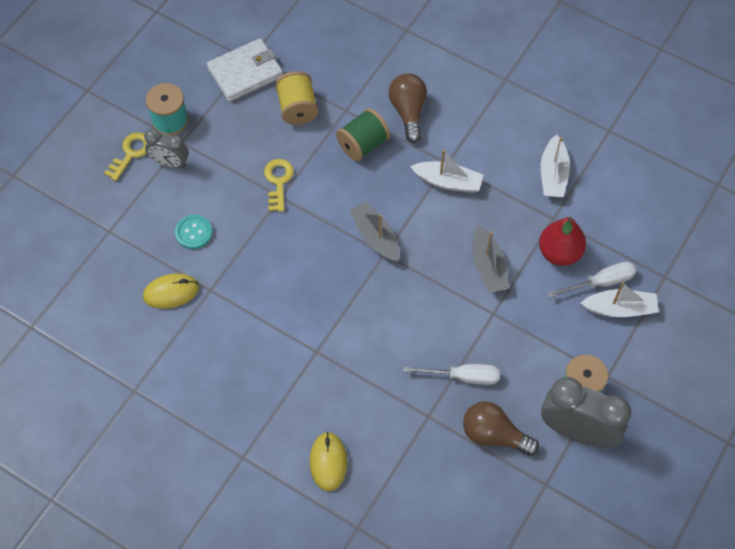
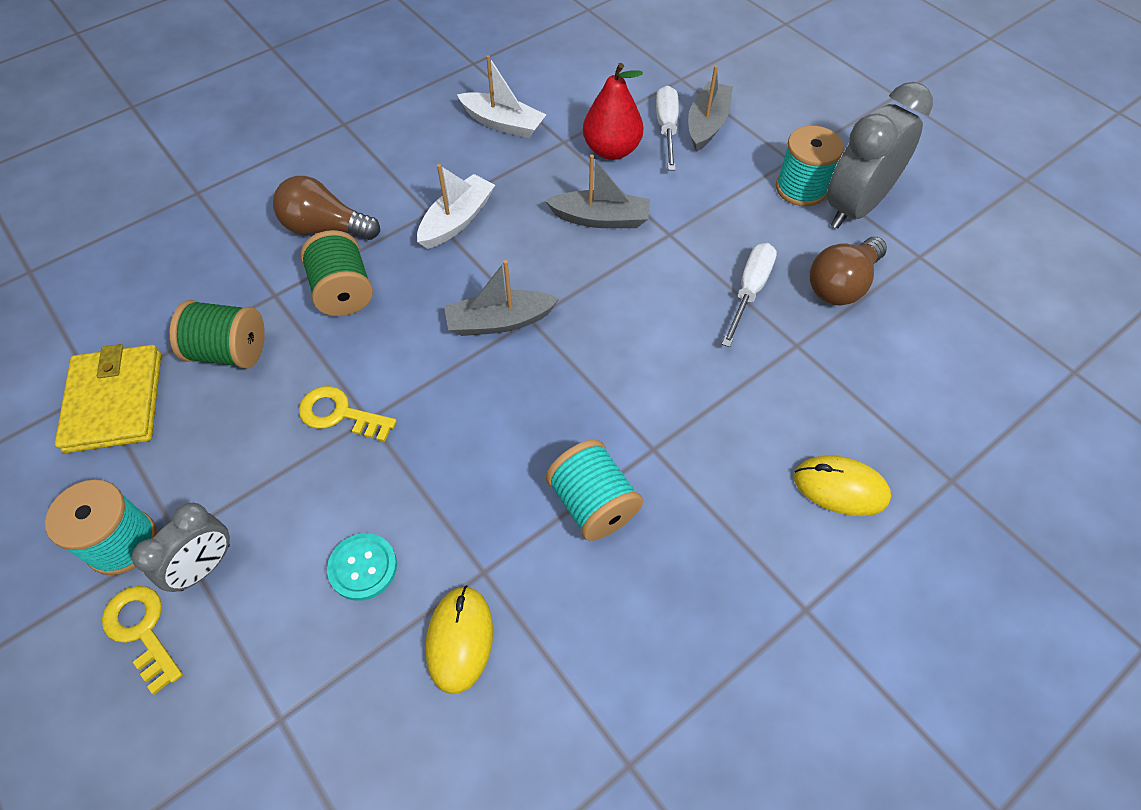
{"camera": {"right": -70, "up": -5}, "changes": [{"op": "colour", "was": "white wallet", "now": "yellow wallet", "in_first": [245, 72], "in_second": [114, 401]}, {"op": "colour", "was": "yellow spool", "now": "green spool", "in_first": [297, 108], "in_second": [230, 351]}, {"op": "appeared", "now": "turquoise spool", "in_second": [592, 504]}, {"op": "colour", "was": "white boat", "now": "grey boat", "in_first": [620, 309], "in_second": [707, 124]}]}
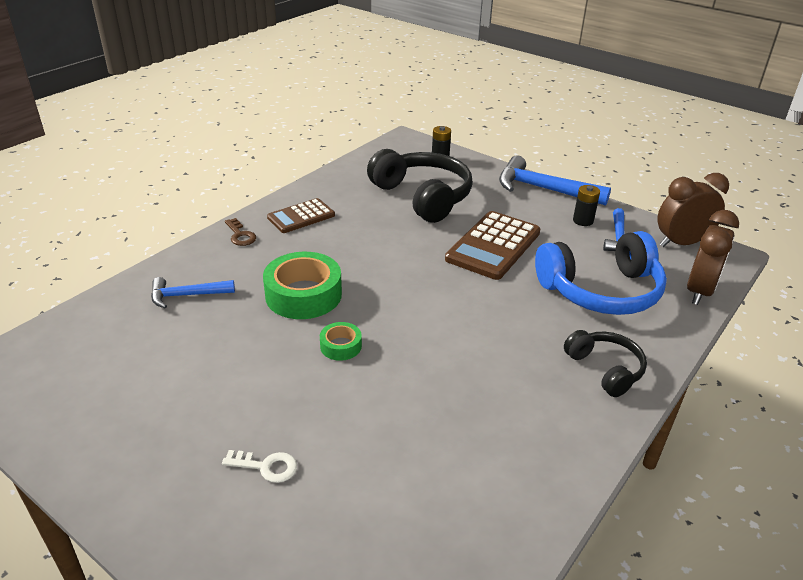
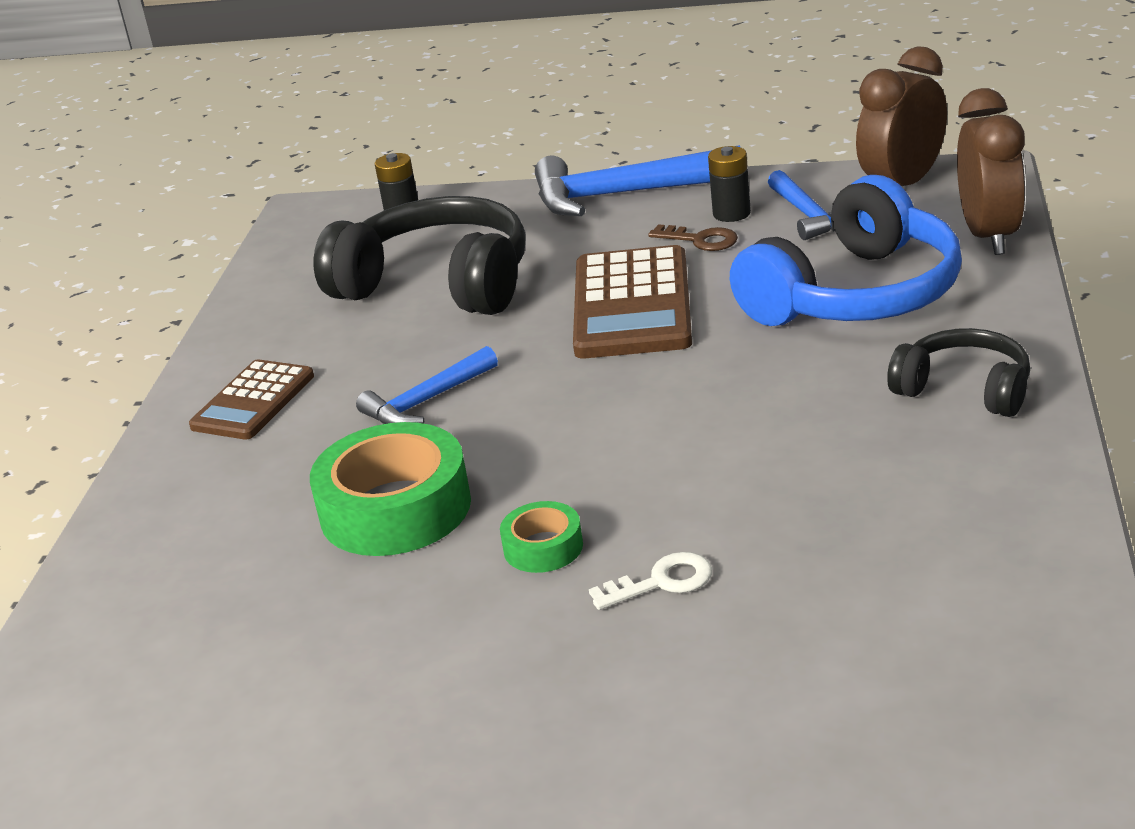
{"camera": {"right": -25, "up": -5}, "changes": [{"op": "relocated", "was": "blue hammer", "in_first": [187, 295], "in_second": [426, 401]}, {"op": "relocated", "was": "white key", "in_first": [266, 467], "in_second": [662, 582]}, {"op": "relocated", "was": "brown key", "in_first": [240, 235], "in_second": [700, 240]}]}
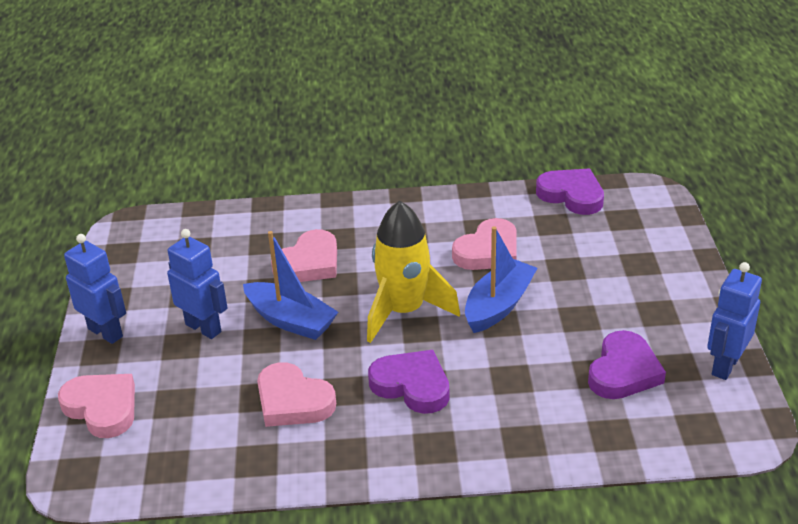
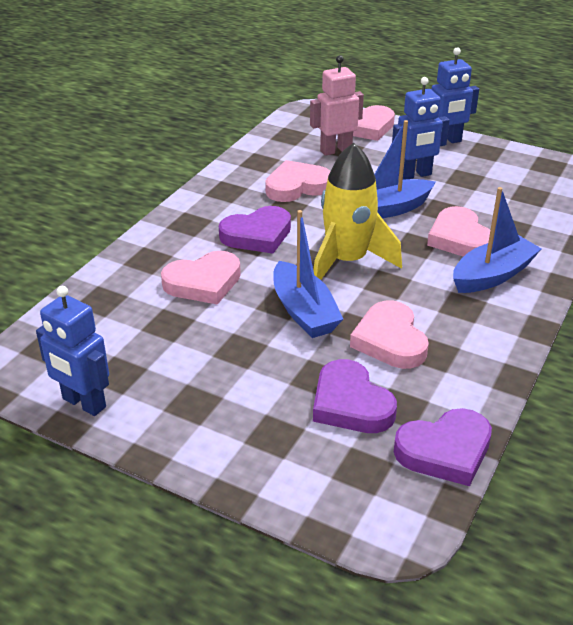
{"camera": {"right": 120, "up": 0}, "changes": [{"op": "spun", "was": "blue robot", "in_first": [725, 365], "in_second": [83, 403], "clockwise": 150}, {"op": "appeared", "now": "pink heart", "in_second": [203, 282]}, {"op": "appeared", "now": "pink robot", "in_second": [335, 150]}, {"op": "relocated", "was": "purple heart", "in_first": [623, 371], "in_second": [350, 404]}, {"op": "appeared", "now": "blue boat", "in_second": [492, 275]}]}
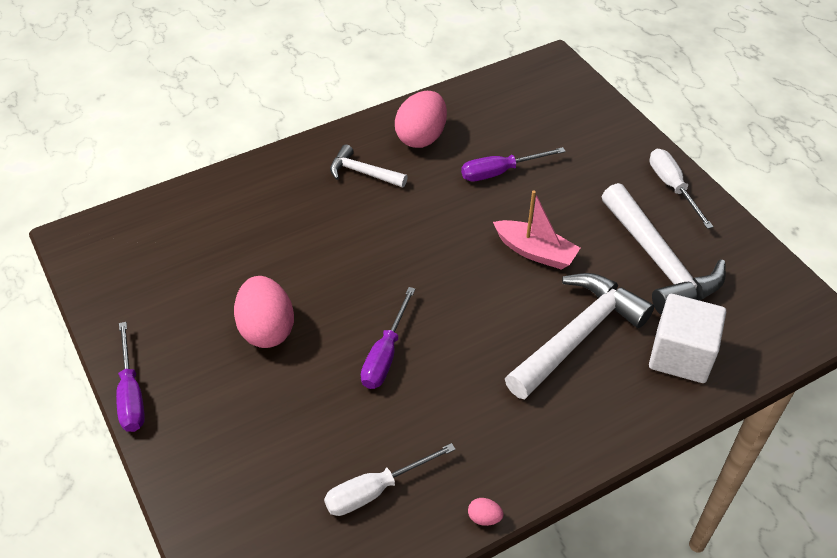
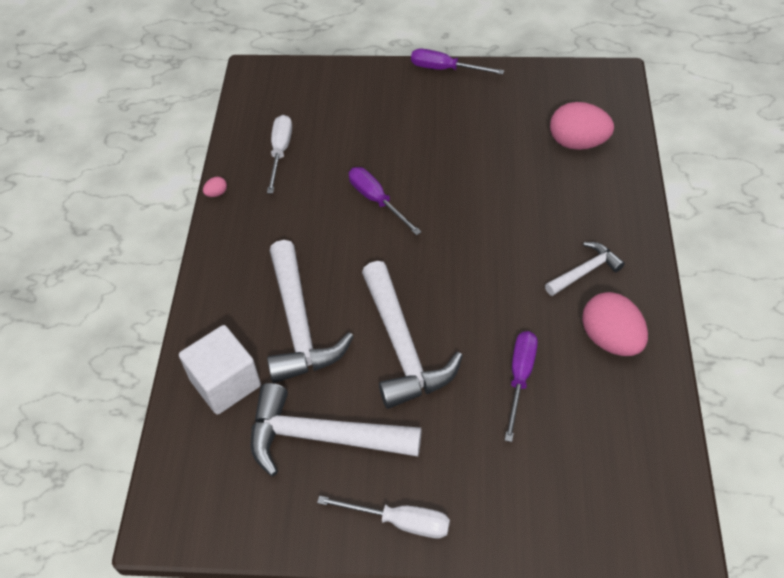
{"camera": {"right": 125, "up": 5}, "changes": [{"op": "exchanged", "was": "pink boat", "now": "white hammer", "in_first": [535, 252], "in_second": [403, 347]}, {"op": "relocated", "was": "pink egg", "in_first": [266, 329], "in_second": [577, 143]}]}
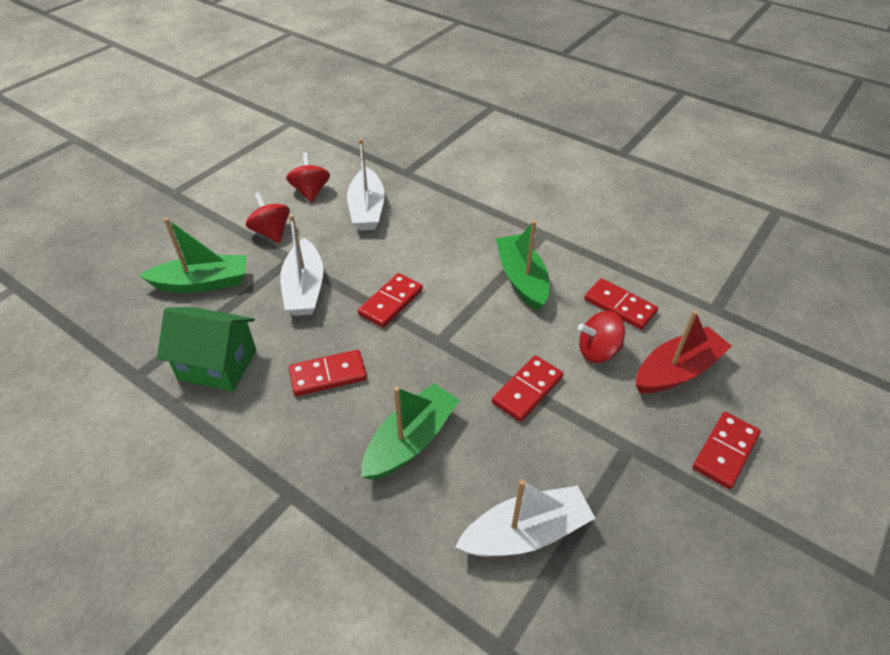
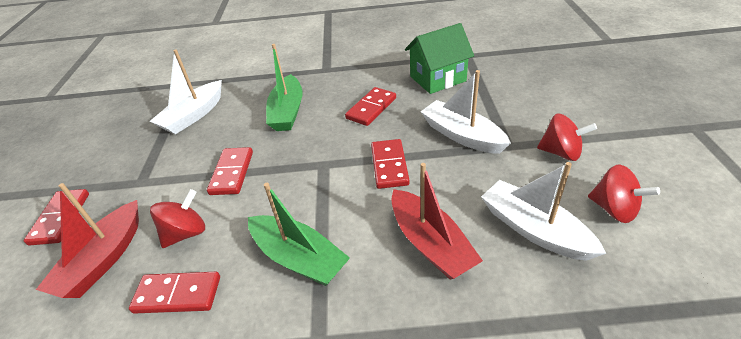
{"camera": {"right": 145, "up": -5}, "changes": [{"op": "appeared", "now": "red boat", "in_second": [430, 243]}, {"op": "missing", "was": "green boat", "in_first": [202, 283]}]}
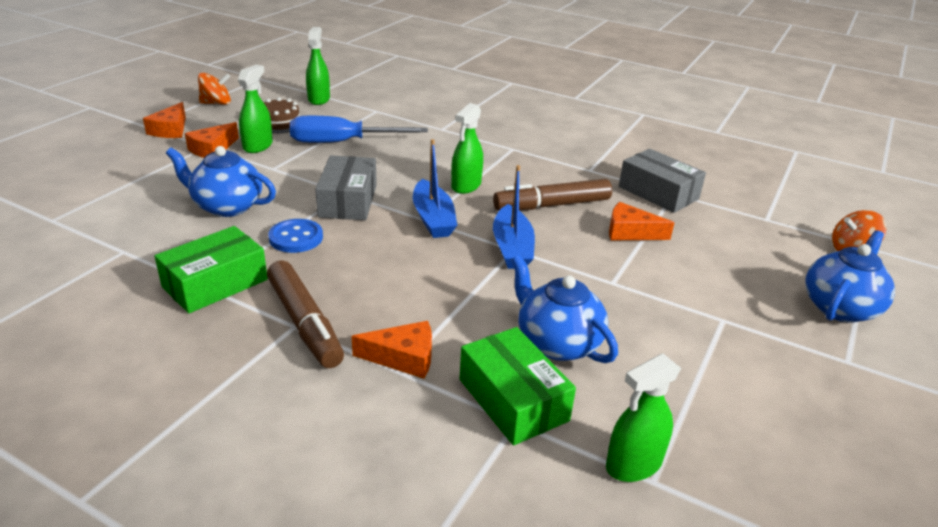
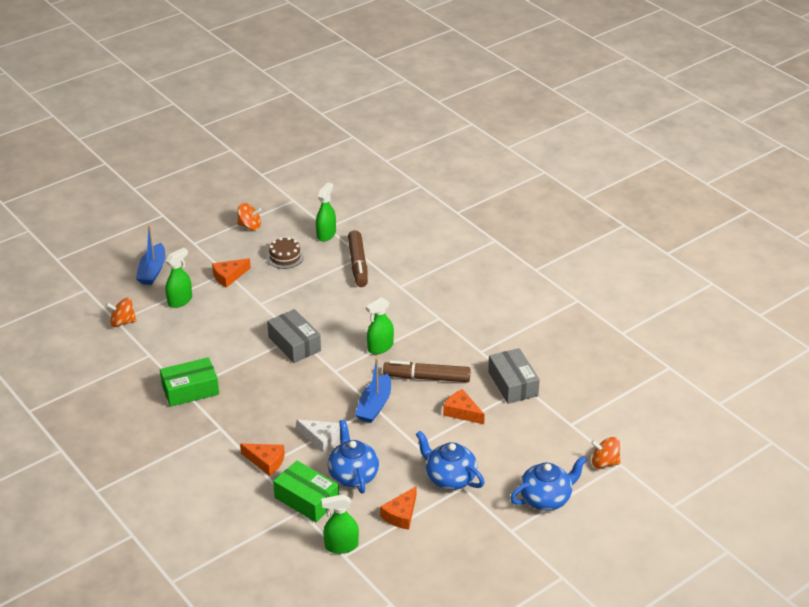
{"camera": {"right": 25, "up": 5}, "changes": [{"op": "appeared", "now": "orange spinning top", "in_second": [122, 322]}, {"op": "relocated", "was": "blue boat", "in_first": [433, 219], "in_second": [152, 271]}, {"op": "relocated", "was": "green spray bottle", "in_first": [258, 146], "in_second": [180, 301]}, {"op": "spun", "was": "grey box", "in_first": [348, 201], "in_second": [294, 344], "clockwise": -60}, {"op": "spun", "was": "green box", "in_first": [513, 399], "in_second": [306, 499], "clockwise": -45}, {"op": "appeared", "now": "white cheese", "in_second": [321, 438]}, {"op": "relocated", "was": "brown marker", "in_first": [305, 323], "in_second": [358, 264]}, {"op": "relocated", "was": "orange cheese", "in_first": [170, 130], "in_second": [401, 515]}, {"op": "relocated", "was": "blue teapot", "in_first": [227, 206], "in_second": [449, 478]}, {"op": "missing", "was": "blue button", "in_first": [296, 238]}, {"op": "missing", "was": "blue screwdriver", "in_first": [342, 142]}]}
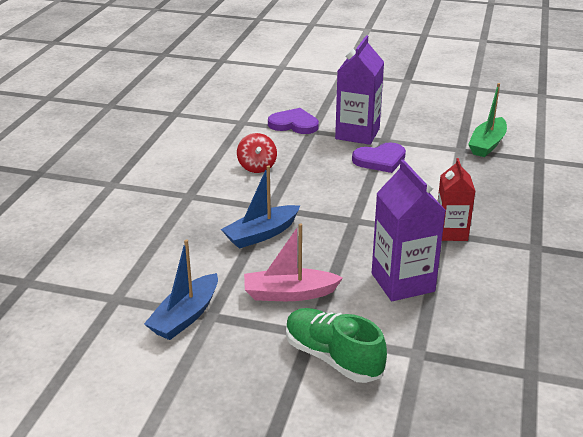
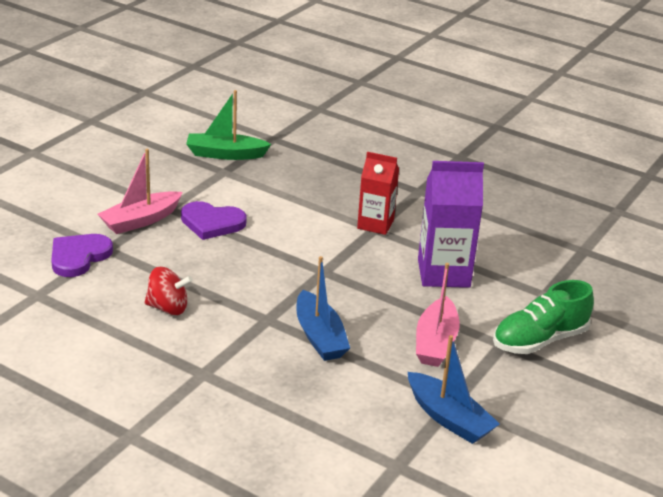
{"camera": {"right": -75, "up": 0}, "changes": [{"op": "exchanged", "was": "purple carton", "now": "pink boat", "in_first": [357, 134], "in_second": [140, 220]}, {"op": "spun", "was": "purple heart", "in_first": [380, 160], "in_second": [212, 223], "clockwise": 105}, {"op": "spun", "was": "green boat", "in_first": [487, 144], "in_second": [225, 154], "clockwise": 135}]}
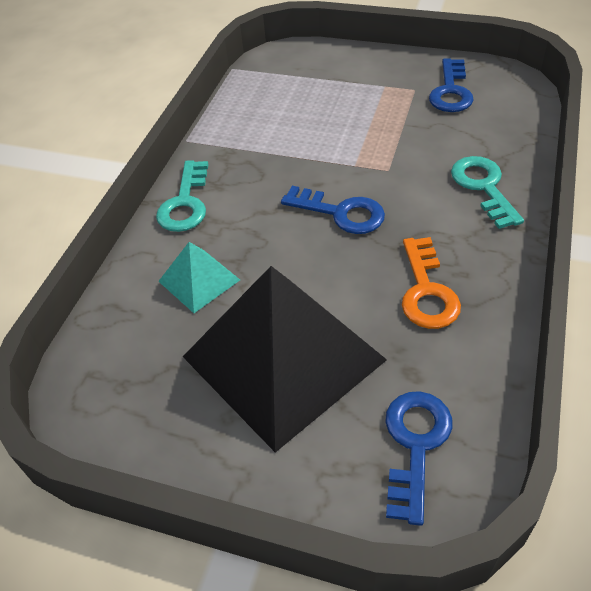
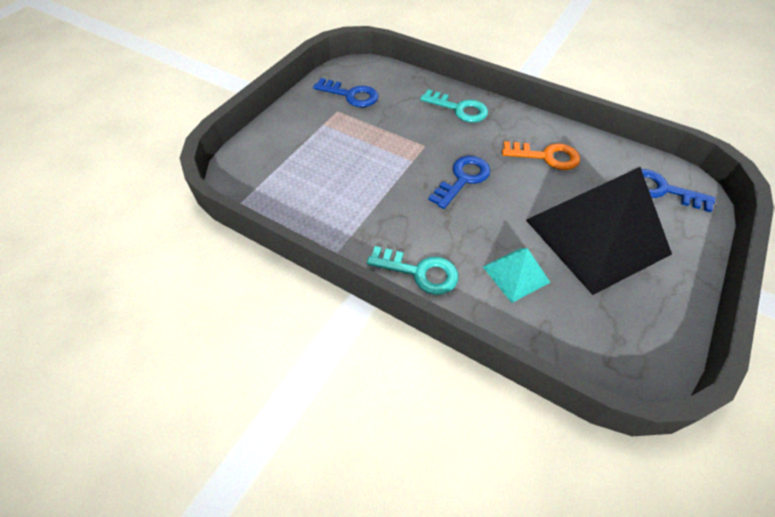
{"camera": {"right": -80, "up": 5}, "changes": [{"op": "spun", "was": "turquoise key", "in_first": [483, 187], "in_second": [459, 109], "clockwise": -150}]}
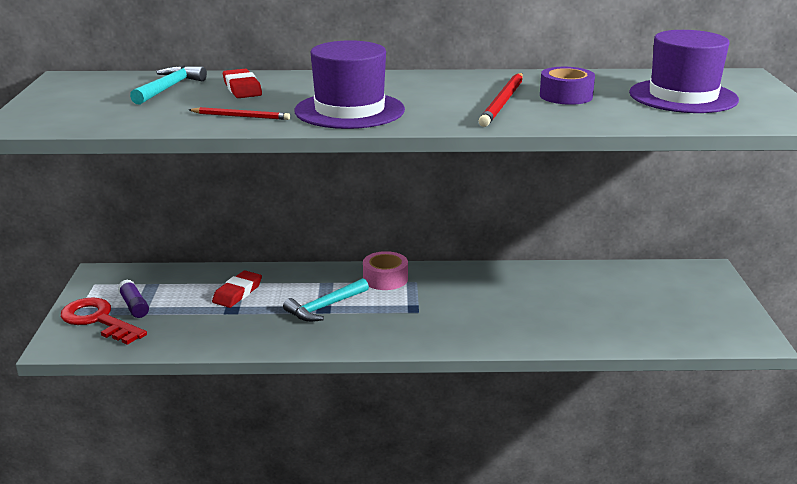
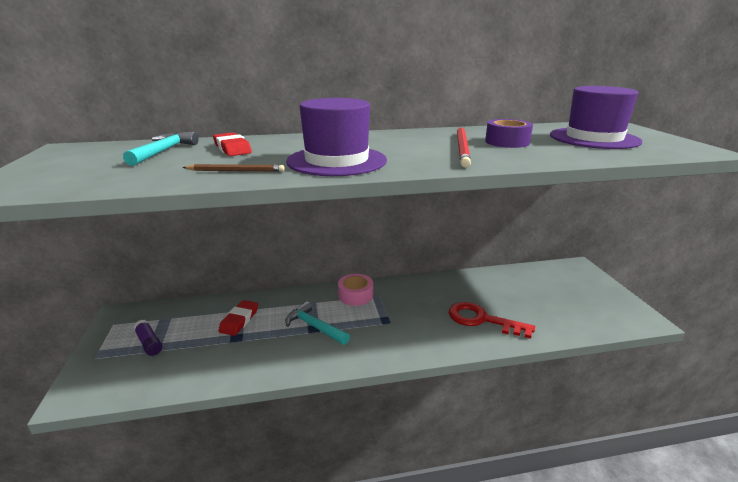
{"camera": {"right": -10, "up": 0}, "changes": [{"op": "colour", "was": "red pencil", "now": "brown pencil", "in_first": [241, 116], "in_second": [236, 171]}, {"op": "spun", "was": "turquoise hammer", "in_first": [325, 307], "in_second": [314, 326], "clockwise": 90}, {"op": "relocated", "was": "red key", "in_first": [98, 320], "in_second": [482, 320]}]}
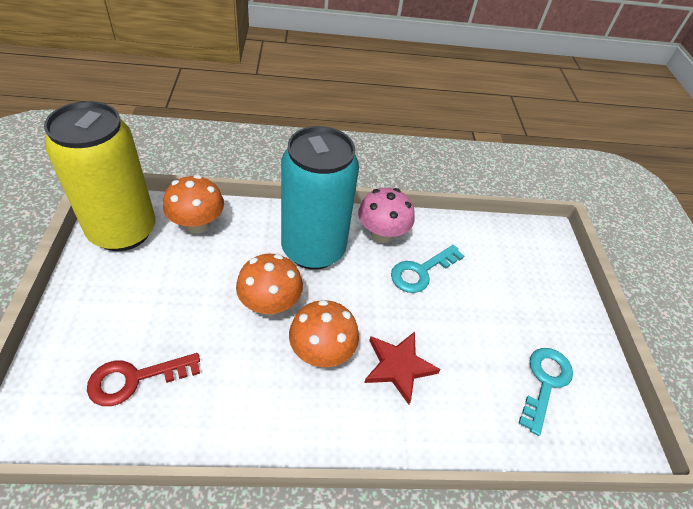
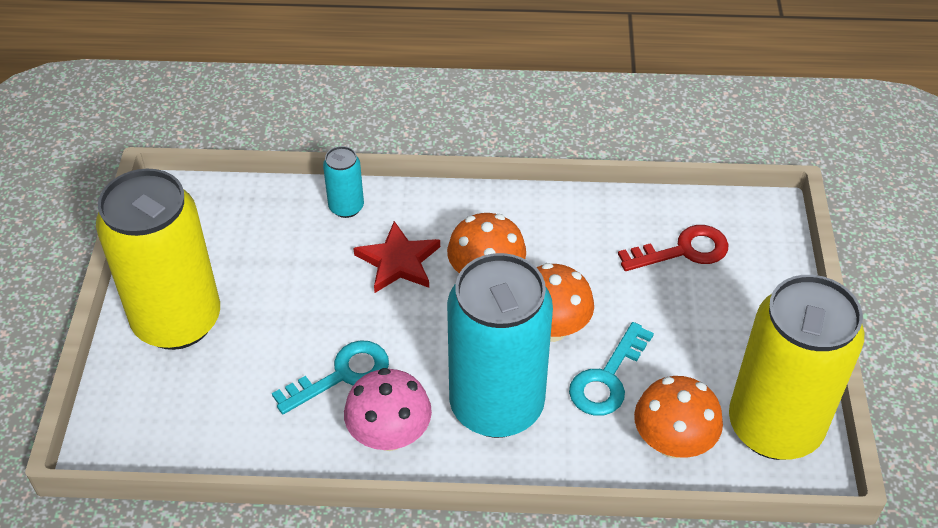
{"camera": {"right": -170, "up": 0}, "changes": [{"op": "appeared", "now": "yellow can", "in_second": [177, 321]}, {"op": "appeared", "now": "turquoise can", "in_second": [346, 207]}, {"op": "relocated", "was": "turquoise key", "in_first": [545, 382], "in_second": [607, 378]}]}
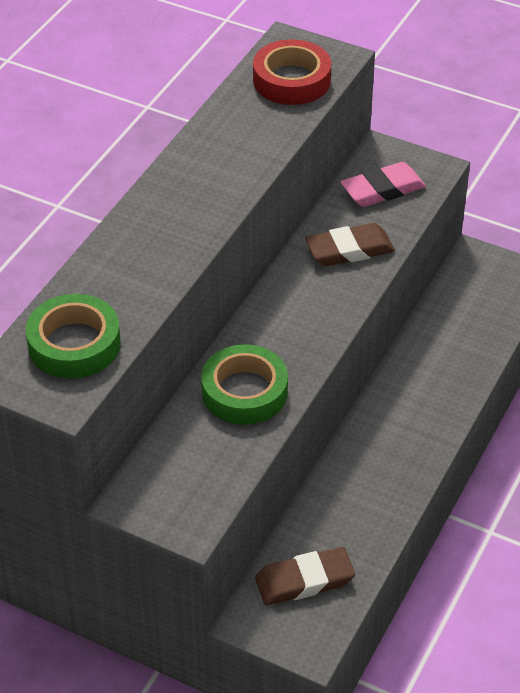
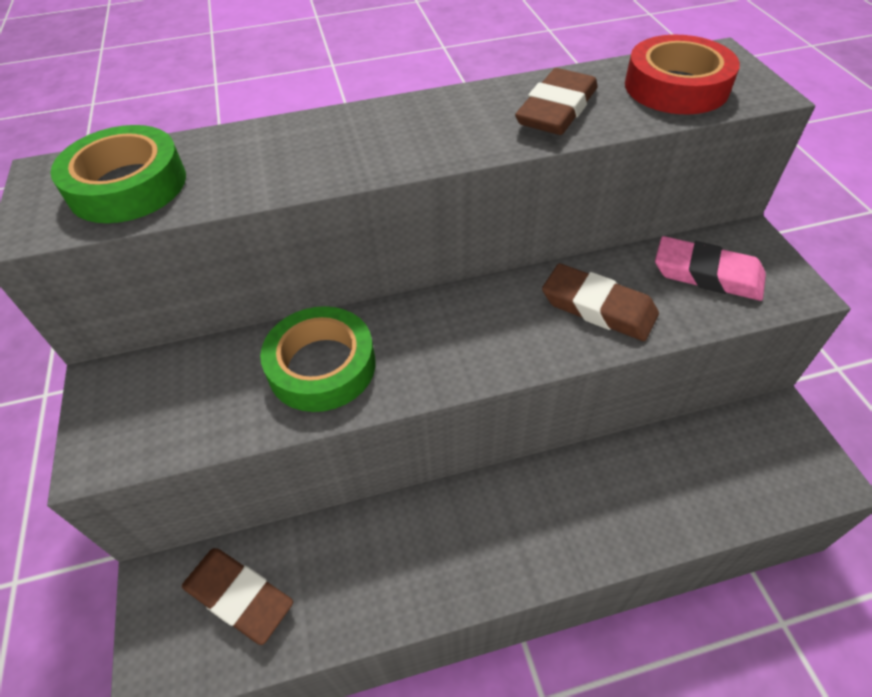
{"camera": {"right": 50, "up": 5}, "changes": [{"op": "appeared", "now": "brown eraser", "in_second": [556, 109]}]}
